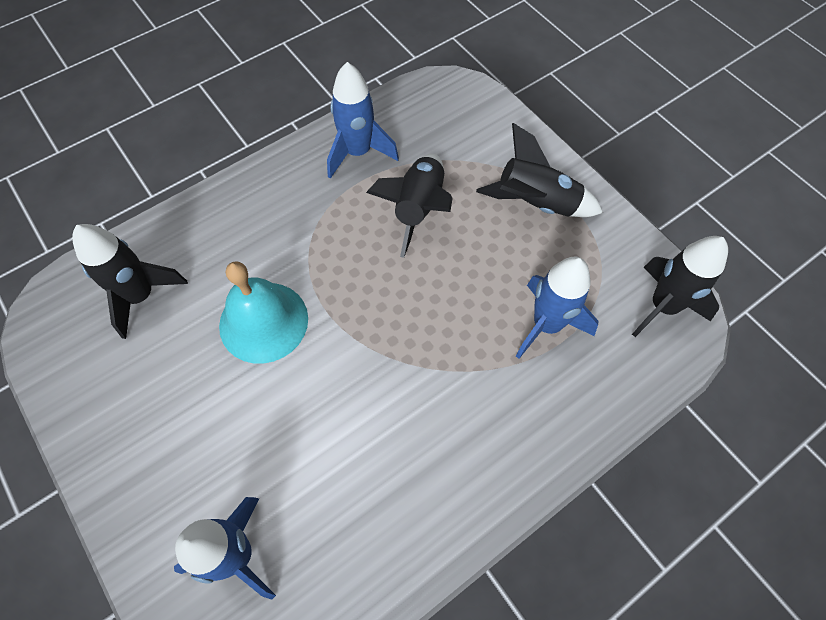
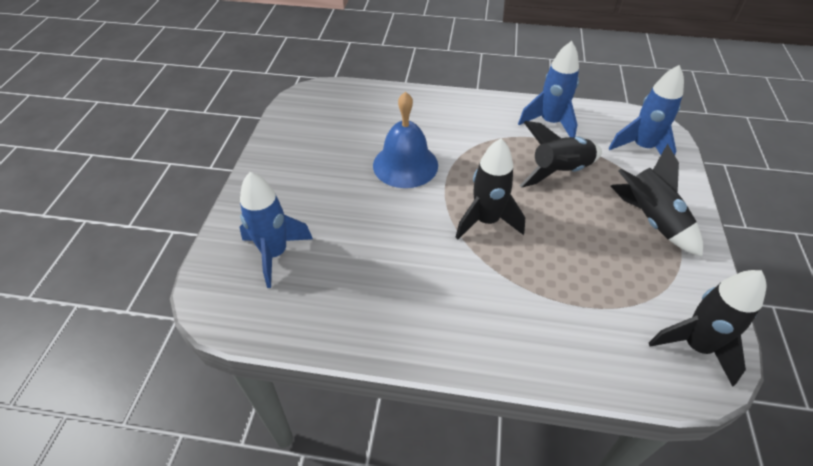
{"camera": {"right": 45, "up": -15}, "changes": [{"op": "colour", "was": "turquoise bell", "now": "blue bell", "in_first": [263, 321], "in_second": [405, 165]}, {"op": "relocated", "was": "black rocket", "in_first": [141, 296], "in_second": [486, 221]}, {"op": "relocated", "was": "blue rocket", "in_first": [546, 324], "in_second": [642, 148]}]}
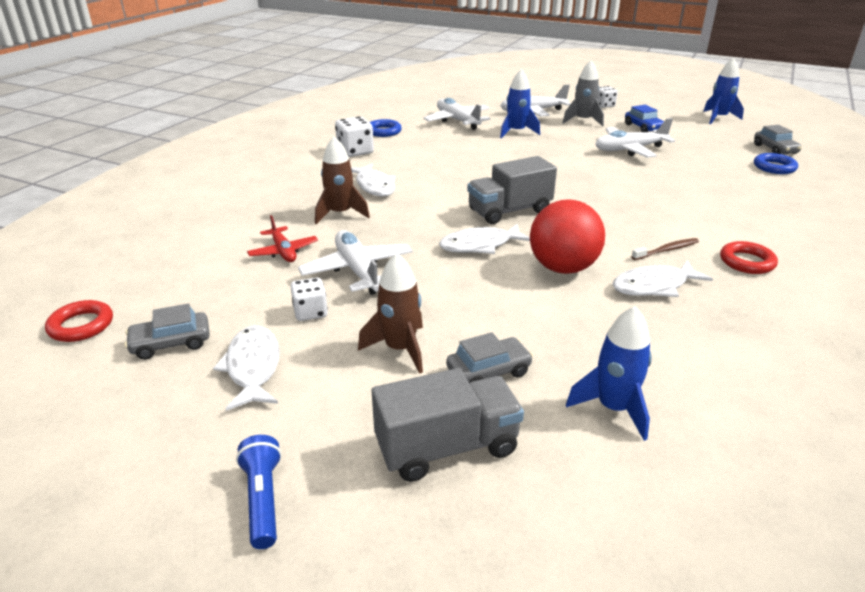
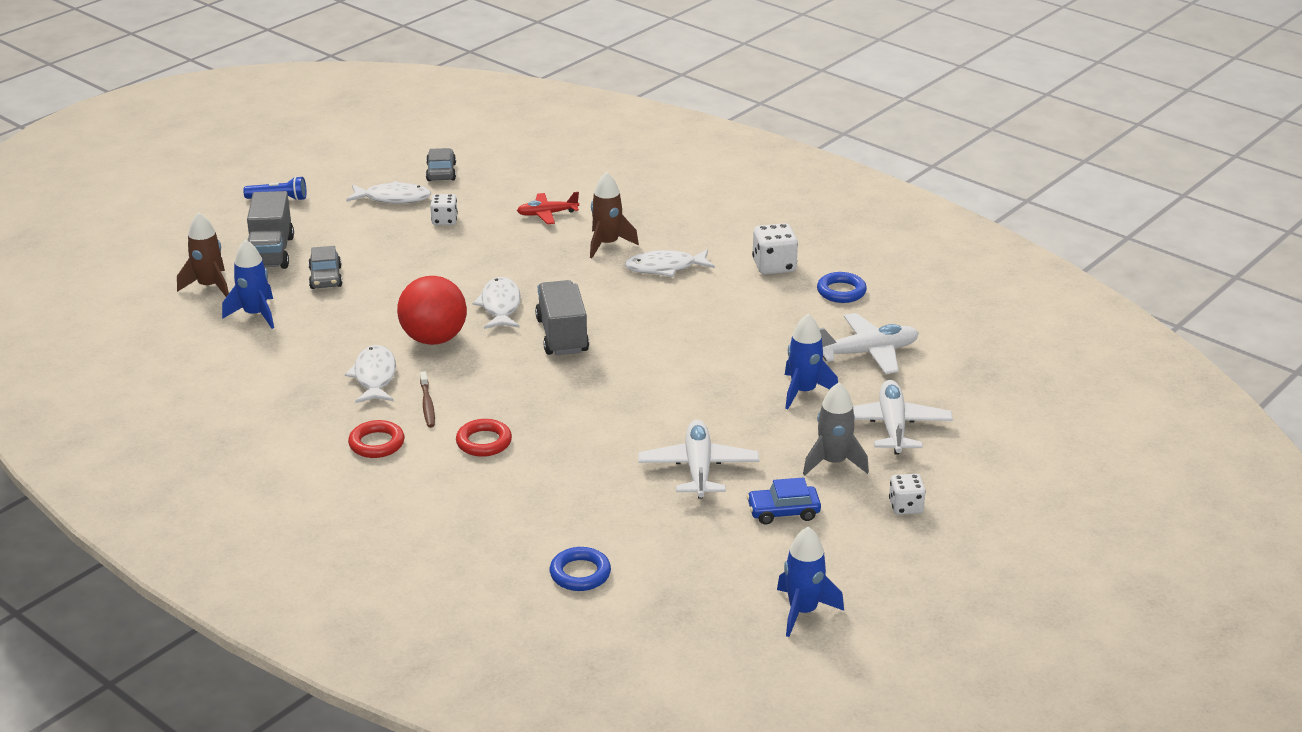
{"camera": {"right": 105, "up": 0}, "changes": [{"op": "relocated", "was": "brown rocket", "in_first": [400, 349], "in_second": [209, 286]}, {"op": "relocated", "was": "red ring", "in_first": [81, 325], "in_second": [484, 442]}, {"op": "missing", "was": "white plane", "in_first": [357, 271]}, {"op": "missing", "was": "grey car", "in_first": [775, 149]}]}
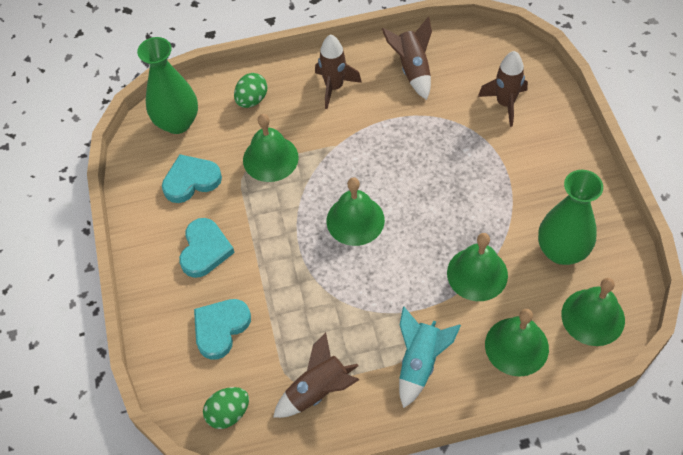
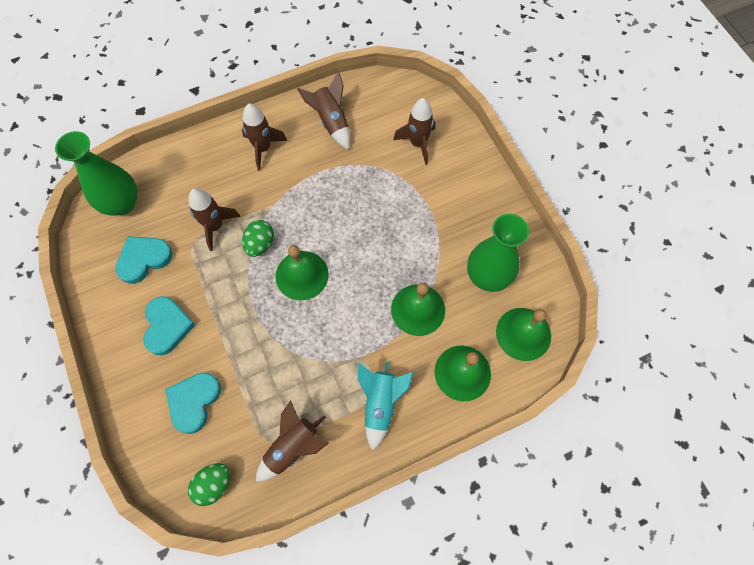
{"camera": {"right": -15, "up": 10}, "changes": [{"op": "exchanged", "was": "green bell", "now": "brown rocket", "in_first": [270, 158], "in_second": [215, 226]}, {"op": "relocated", "was": "green egg", "in_first": [252, 100], "in_second": [260, 244]}]}
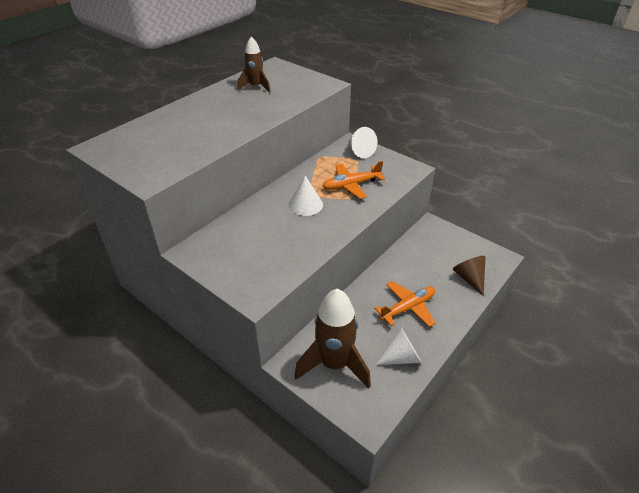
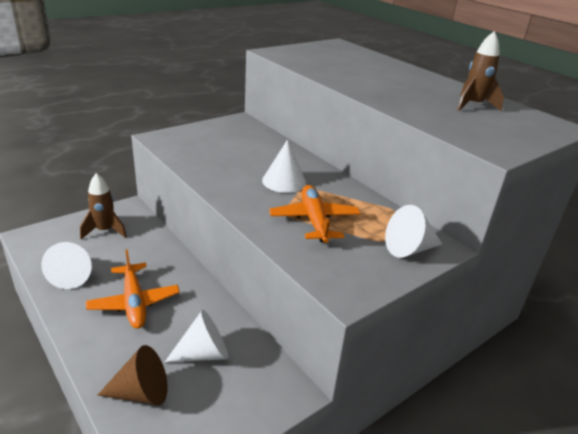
{"camera": {"right": 100, "up": -10}, "changes": [{"op": "size", "was": "brown rocket", "in_first": [334, 364], "in_second": [105, 231], "ratio": 0.57}, {"op": "appeared", "now": "white cone", "in_second": [204, 353]}]}
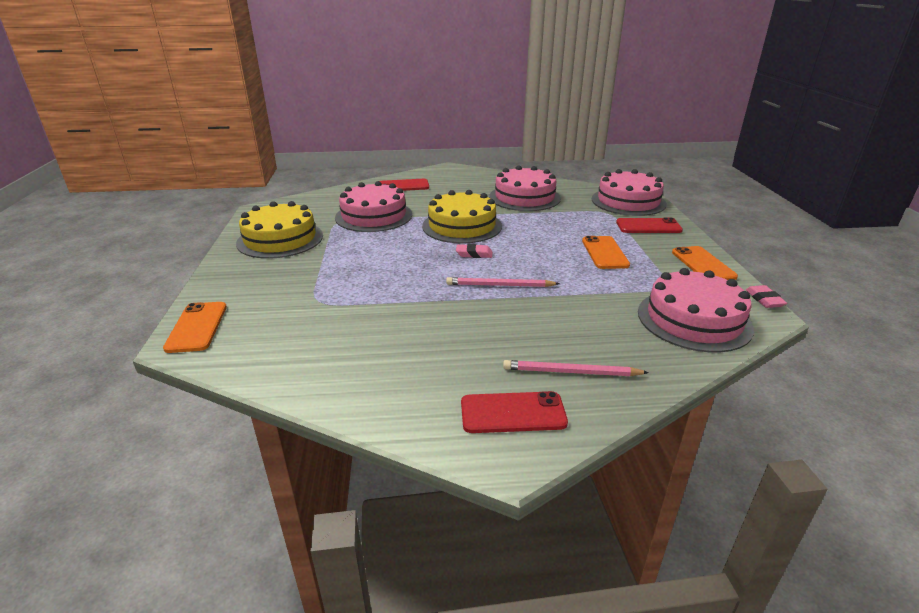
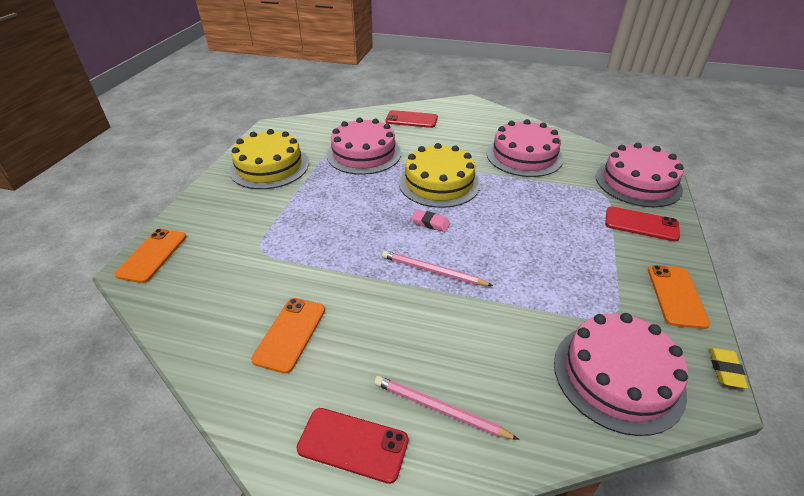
{"camera": {"right": 20, "up": 10}, "changes": [{"op": "relocated", "was": "orange phone", "in_first": [604, 253], "in_second": [290, 334]}, {"op": "colour", "was": "pink eraser", "now": "yellow eraser", "in_first": [764, 300], "in_second": [725, 370]}]}
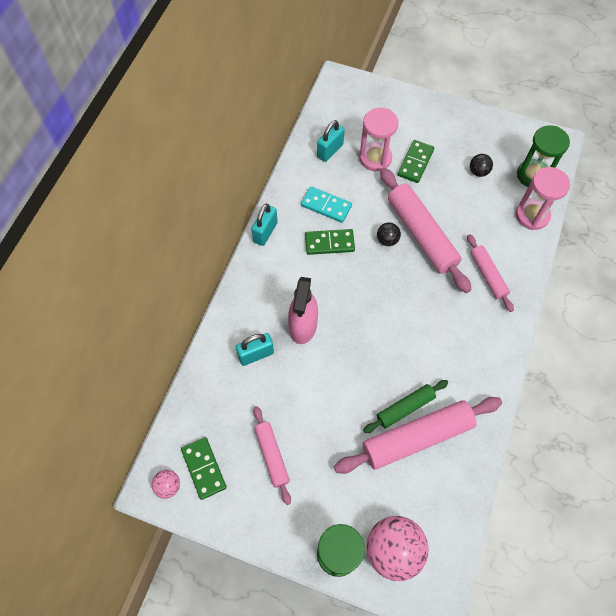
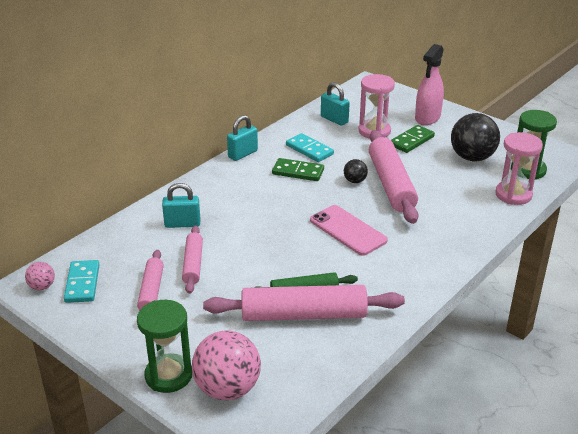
{"camera": {"right": 20, "up": -30}, "changes": [{"op": "colour", "was": "green domino", "now": "turquoise domino", "in_first": [203, 468], "in_second": [82, 283]}, {"op": "relocated", "was": "pink rolling pin", "in_first": [488, 275], "in_second": [193, 264]}, {"op": "appeared", "now": "pink phone", "in_second": [347, 230]}, {"op": "spun", "was": "turquoise padlock", "in_first": [330, 151], "in_second": [334, 119], "clockwise": 75}, {"op": "relocated", "was": "pink spray bottle", "in_first": [303, 326], "in_second": [427, 118]}, {"op": "size", "was": "black ball", "in_first": [478, 172], "in_second": [472, 157], "ratio": 2.07}]}
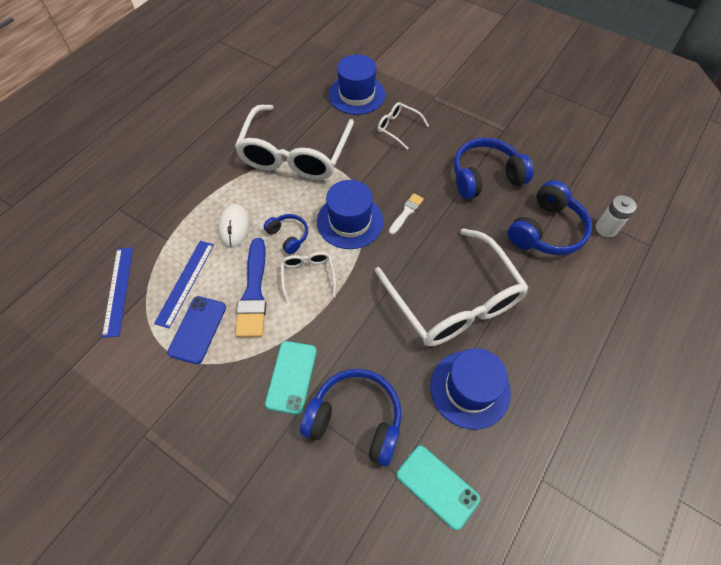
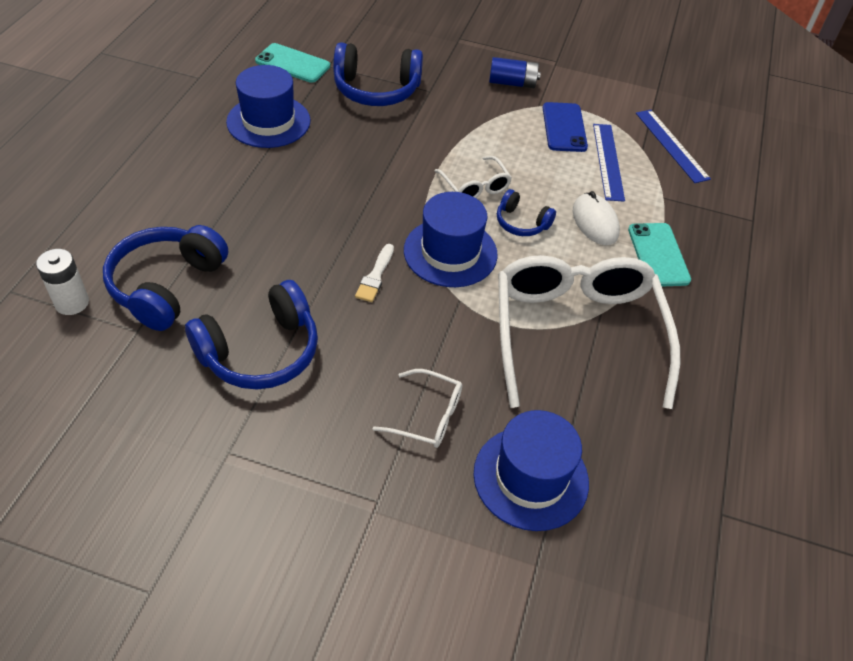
{"camera": {"right": 160, "up": -10}, "changes": [{"op": "appeared", "now": "blue battery", "in_second": [512, 83]}, {"op": "relocated", "was": "turquoise phone", "in_first": [291, 377], "in_second": [658, 255]}, {"op": "missing", "was": "blue brush", "in_first": [253, 293]}, {"op": "missing", "was": "white glasses", "in_first": [454, 301]}]}
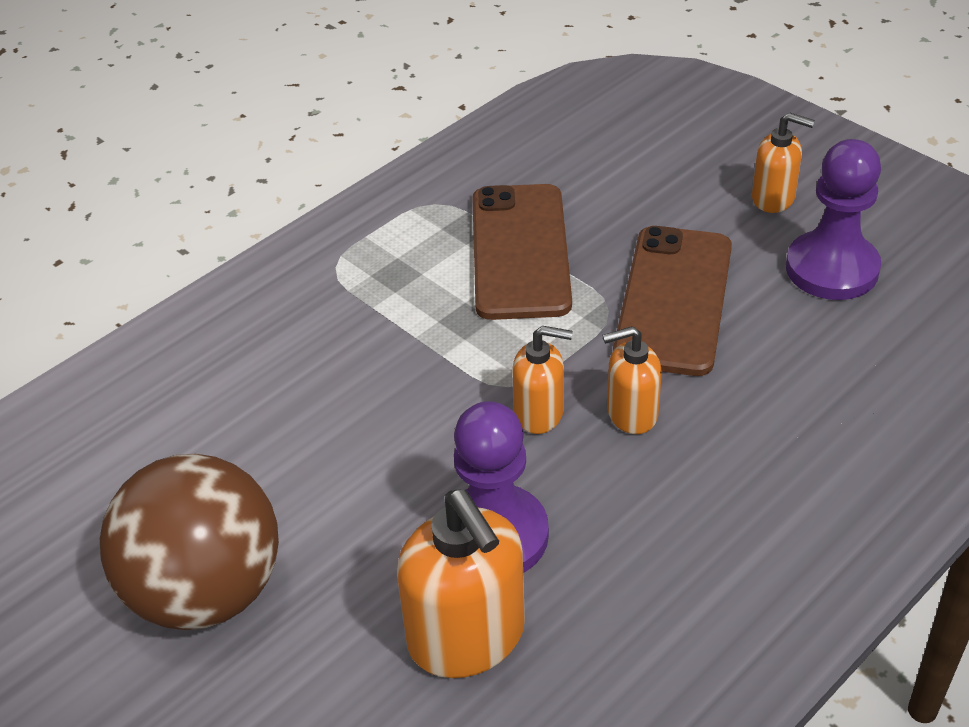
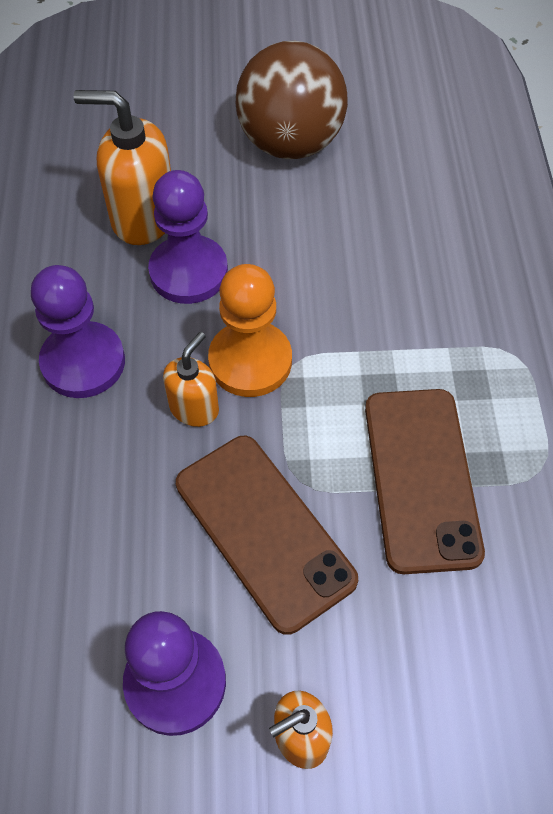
{"camera": {"right": 130, "up": 15}, "changes": [{"op": "appeared", "now": "purple pawn", "in_second": [83, 362]}, {"op": "exchanged", "was": "orange soap dispenser", "now": "orange pawn", "in_first": [539, 413], "in_second": [250, 361]}, {"op": "spun", "was": "brown phone", "in_first": [520, 251], "in_second": [421, 478], "clockwise": 45}]}
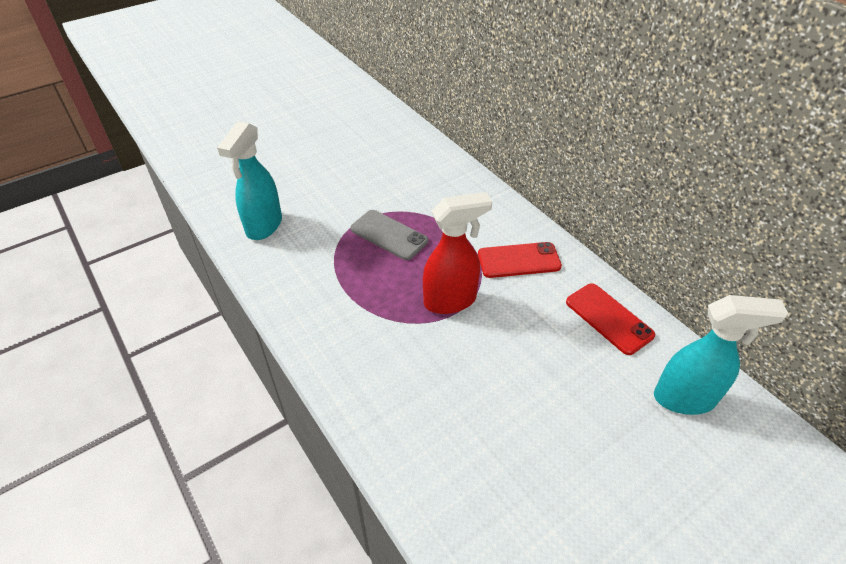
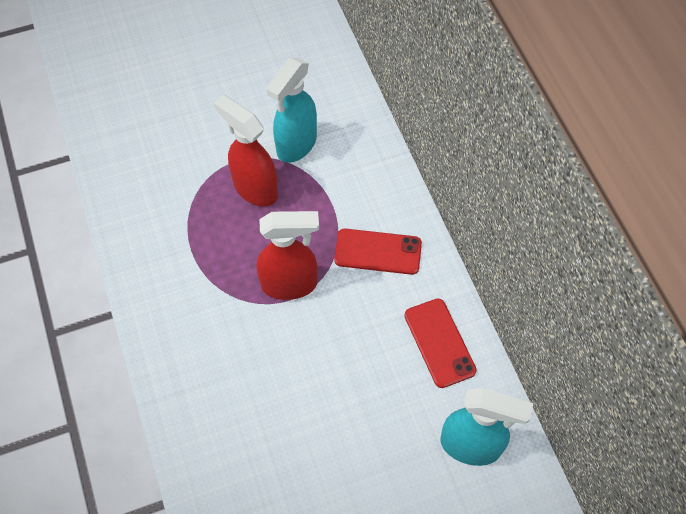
{"camera": {"right": 15, "up": 15}, "changes": [{"op": "exchanged", "was": "grey phone", "now": "red spray bottle", "in_first": [389, 235], "in_second": [255, 188]}, {"op": "relocated", "was": "turquoise spray bottle", "in_first": [264, 226], "in_second": [296, 145]}]}
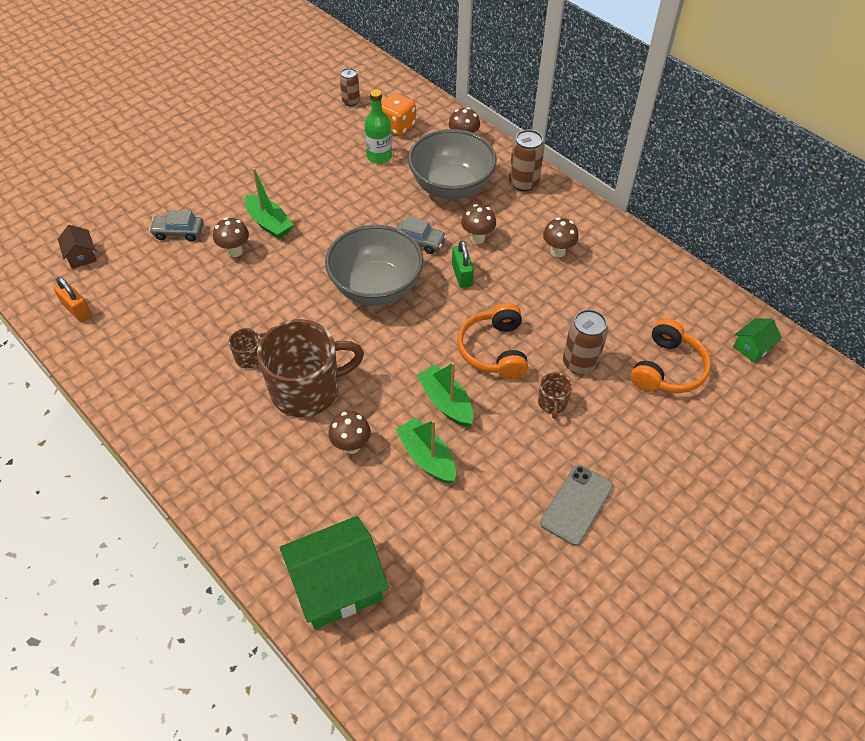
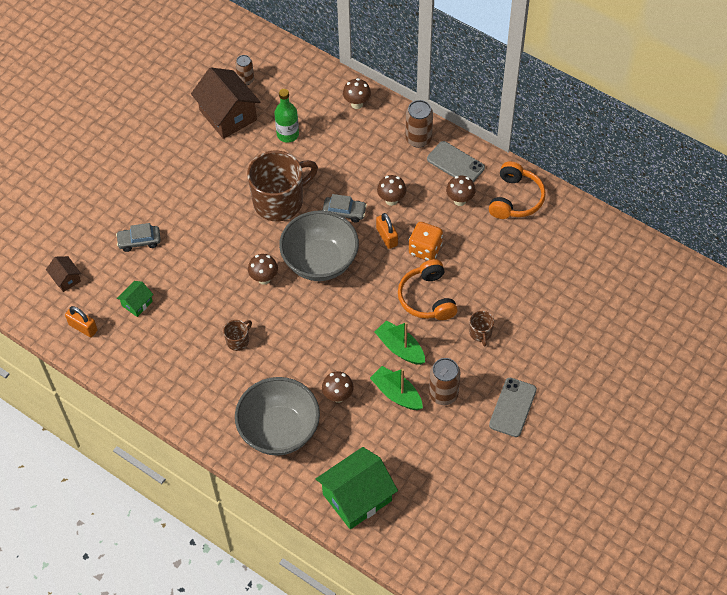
{"camera": {"right": -10, "up": 5}, "changes": [{"op": "relocated", "was": "green house", "in_first": [752, 347], "in_second": [137, 303]}, {"op": "appeared", "now": "brown house", "in_second": [228, 115]}, {"op": "relocated", "was": "grey bowl", "in_first": [451, 187], "in_second": [279, 430]}, {"op": "relocated", "was": "brown mug", "in_first": [307, 390], "in_second": [279, 201]}, {"op": "relocated", "was": "brown mushroom", "in_first": [235, 251], "in_second": [264, 278]}, {"op": "colour", "was": "green padlock", "now": "orange padlock", "in_first": [462, 275], "in_second": [387, 237]}, {"op": "relocated", "was": "orange dice", "in_first": [397, 127], "in_second": [425, 249]}, {"op": "appeared", "now": "grey phone", "in_second": [455, 163]}, {"op": "relocated", "was": "brown can", "in_first": [580, 363], "in_second": [443, 394]}, {"op": "relocated", "was": "orange headphones", "in_first": [667, 369], "in_second": [515, 199]}, {"op": "missing", "was": "green boat", "in_first": [269, 223]}]}
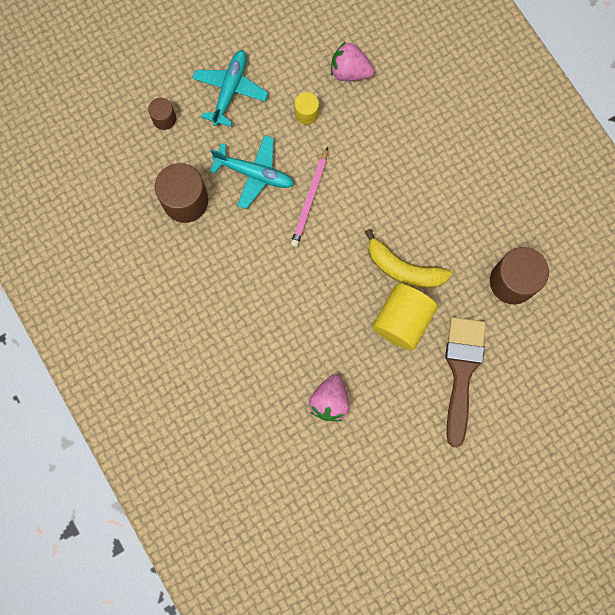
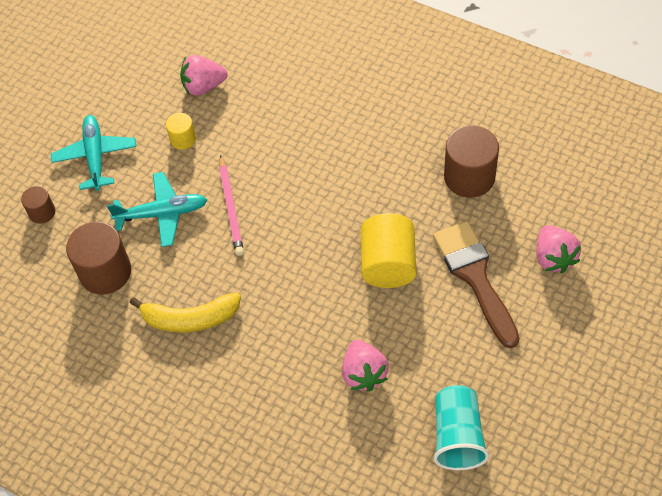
{"camera": {"right": -25, "up": -20}, "changes": [{"op": "relocated", "was": "yellow banana", "in_first": [403, 268], "in_second": [190, 319]}, {"op": "appeared", "now": "turquoise cup", "in_second": [457, 436]}, {"op": "appeared", "now": "pink strawberry", "in_second": [553, 258]}]}
